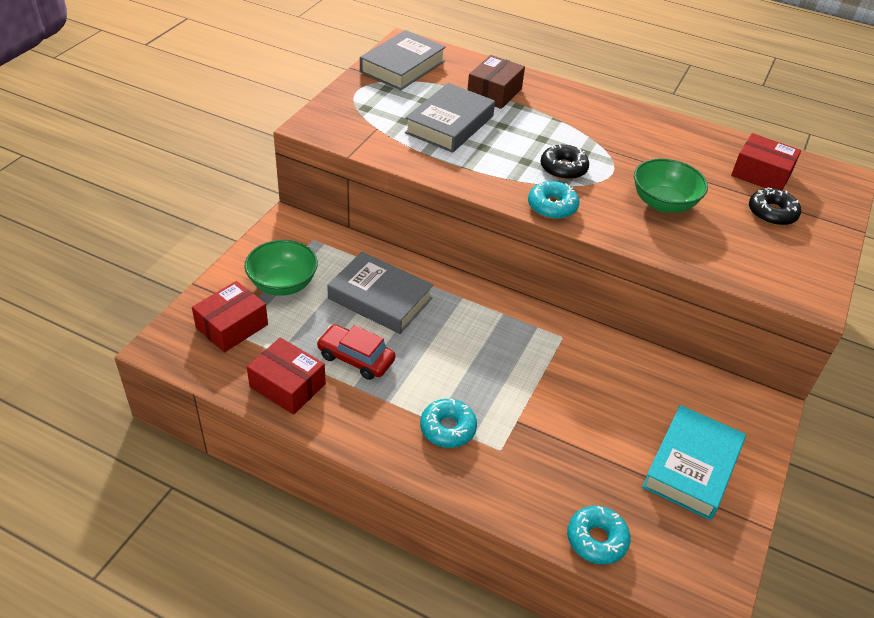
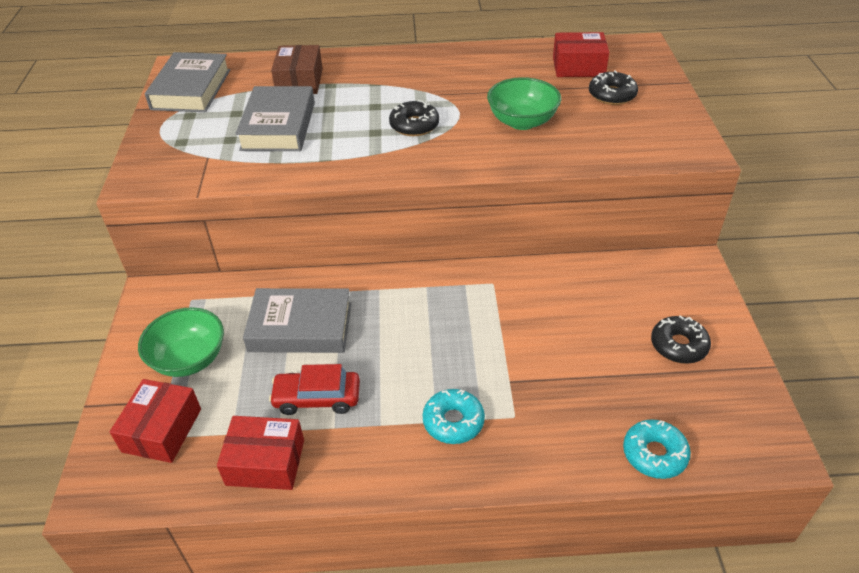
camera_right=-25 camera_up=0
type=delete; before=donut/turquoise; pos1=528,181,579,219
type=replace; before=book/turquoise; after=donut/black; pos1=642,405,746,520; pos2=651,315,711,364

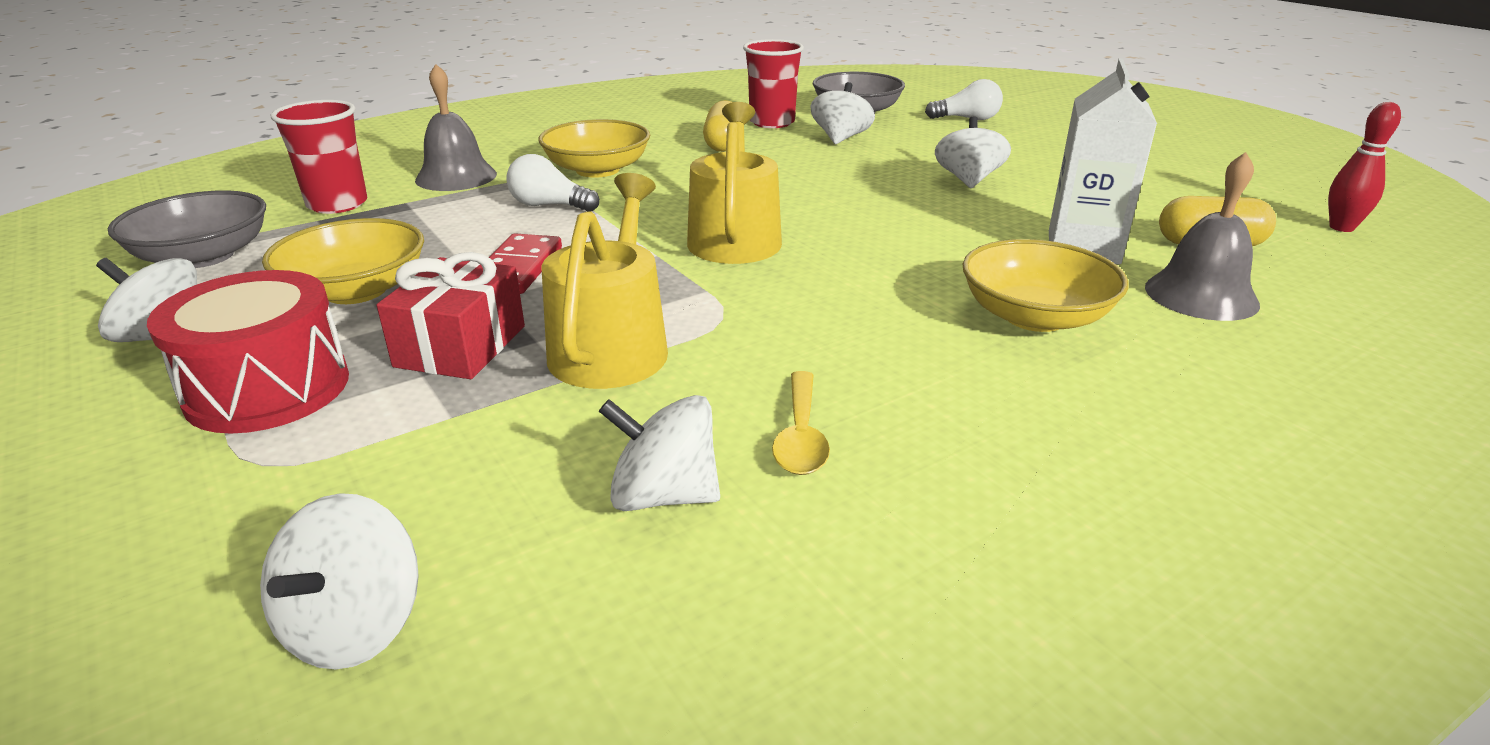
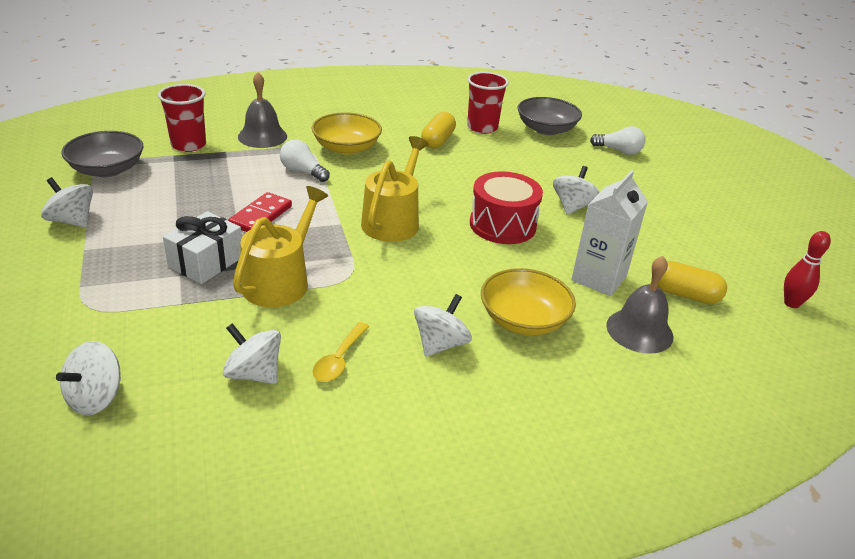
camera_right=15 camera_up=5
type=delete; before=bowl/yellow; pos1=262,218,424,304
type=move; before=drum/red; pos1=147,270,349,434; pos2=470,171,543,244
type=move; before=spinning top/white; pos1=811,82,875,144; pos2=414,294,472,357
type=recolor; before=gift/red; after=gift/white; pos1=377,252,525,379; pos2=163,211,242,284

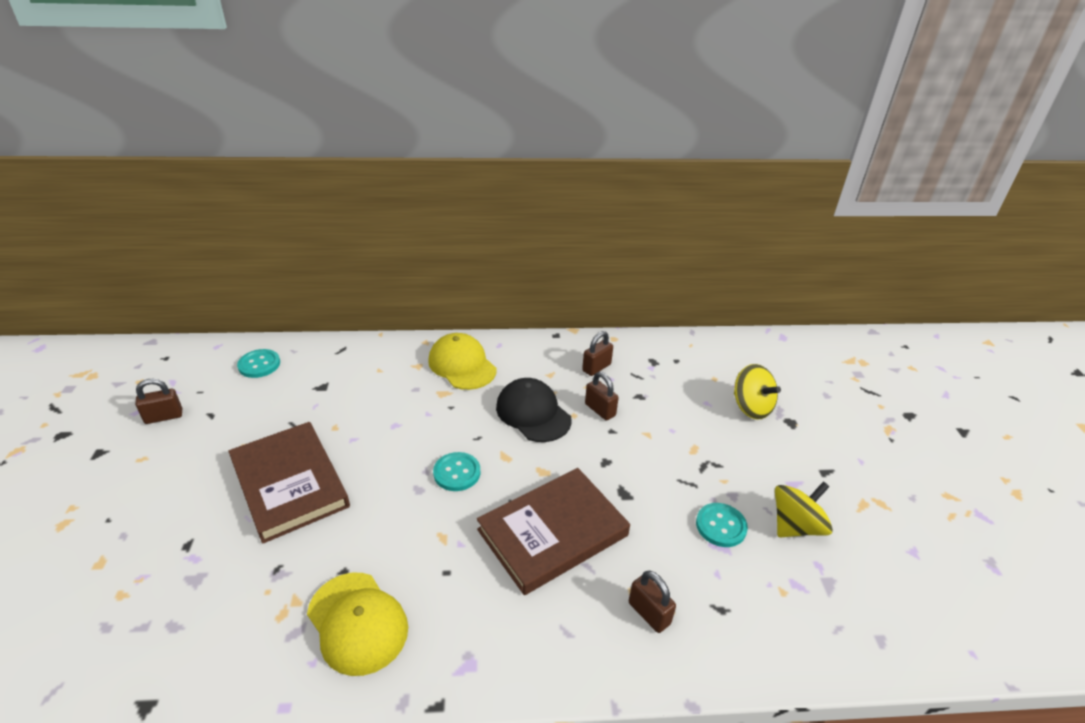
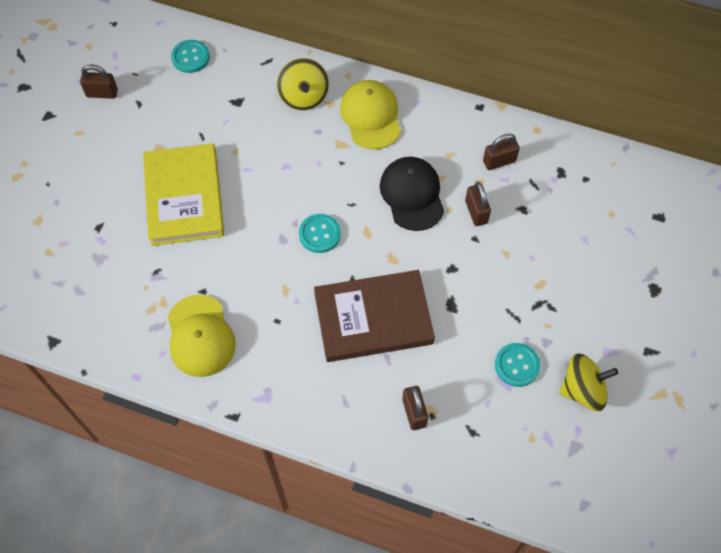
camera_right=25 camera_up=25
type=move; before=spinning top/yellow; pos1=734,364,781,420; pos2=277,58,329,110
type=recolor; before=book/brown; after=book/yellow; pos1=228,422,350,544; pos2=143,143,224,246

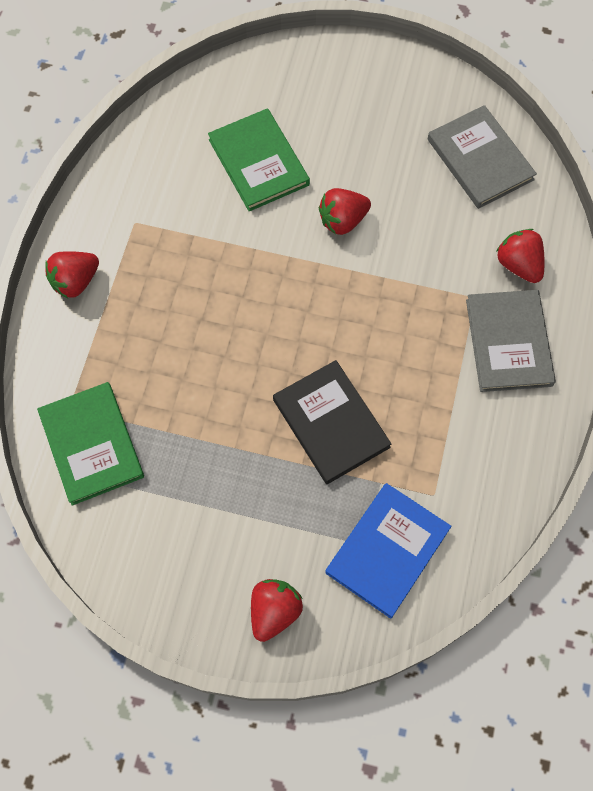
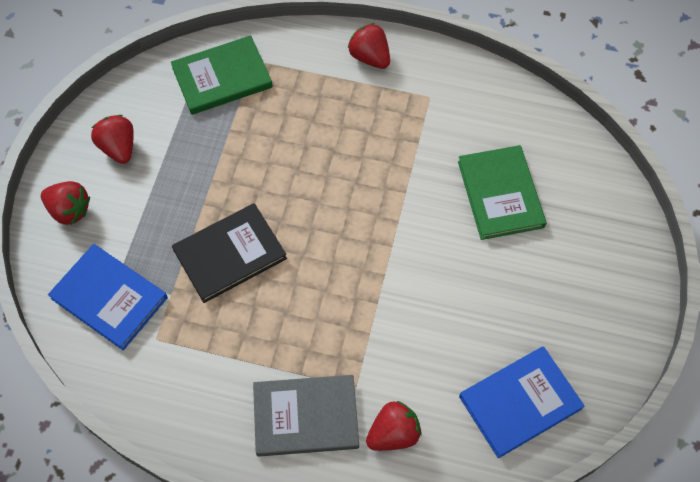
camera_right=90 camera_up=-5
type=move; before=strawberry/red; pos1=319,188,371,235; pos2=91,115,134,164
type=recolor; before=book/grey; after=book/blue; pos1=428,105,537,209; pos2=459,346,584,458
type=rotate; before=book/green; pos1=208,108,310,211; pos2=458,145,546,240; turn=-75

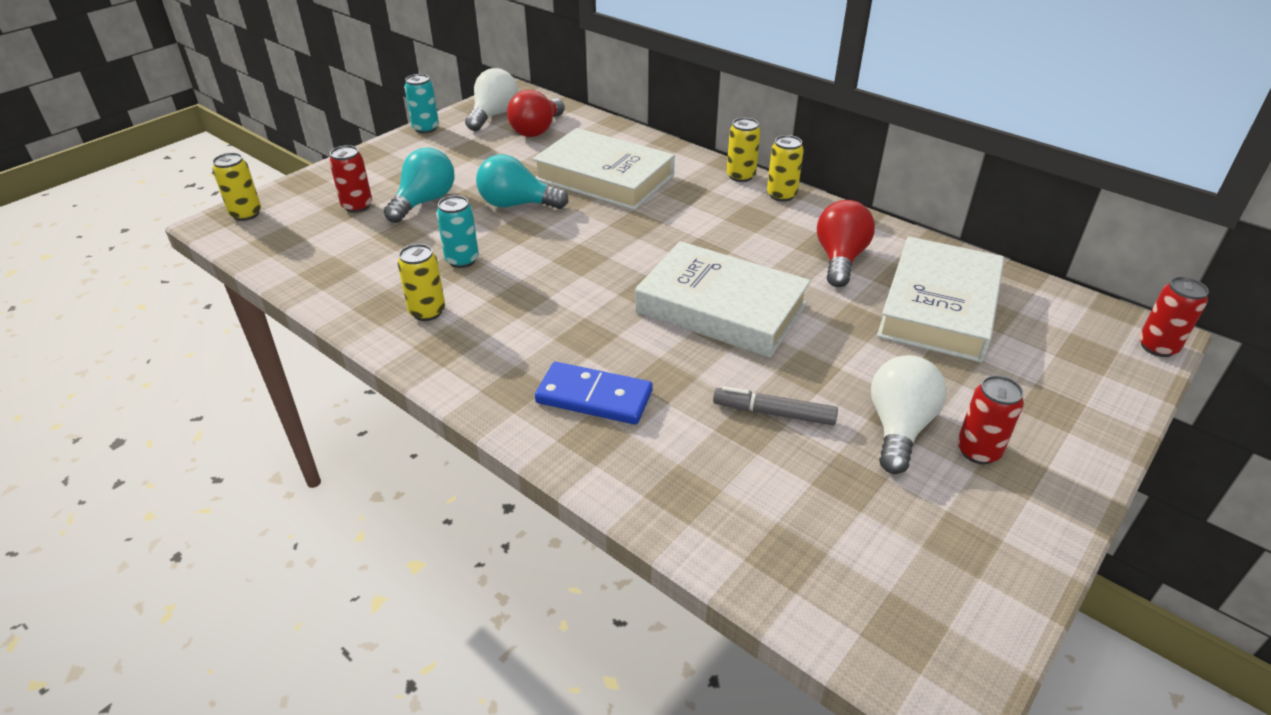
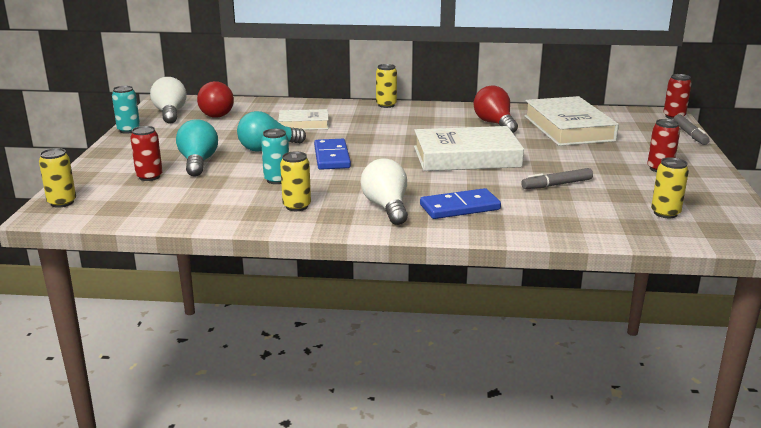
camera_right=-35 camera_up=-15
type=insert; after=domino/blue; pos2=314,139,351,170
type=insert; after=marker/grey; pos2=673,114,710,145
type=move; before=can/yellow; pos1=767,135,804,201; pos2=651,157,689,218
type=move; before=light bulb/white; pos1=871,355,947,474; pos2=361,159,408,225
type=resize; before=book/white; pos1=532,128,675,210; pos2=278,109,329,130; scale=0.56

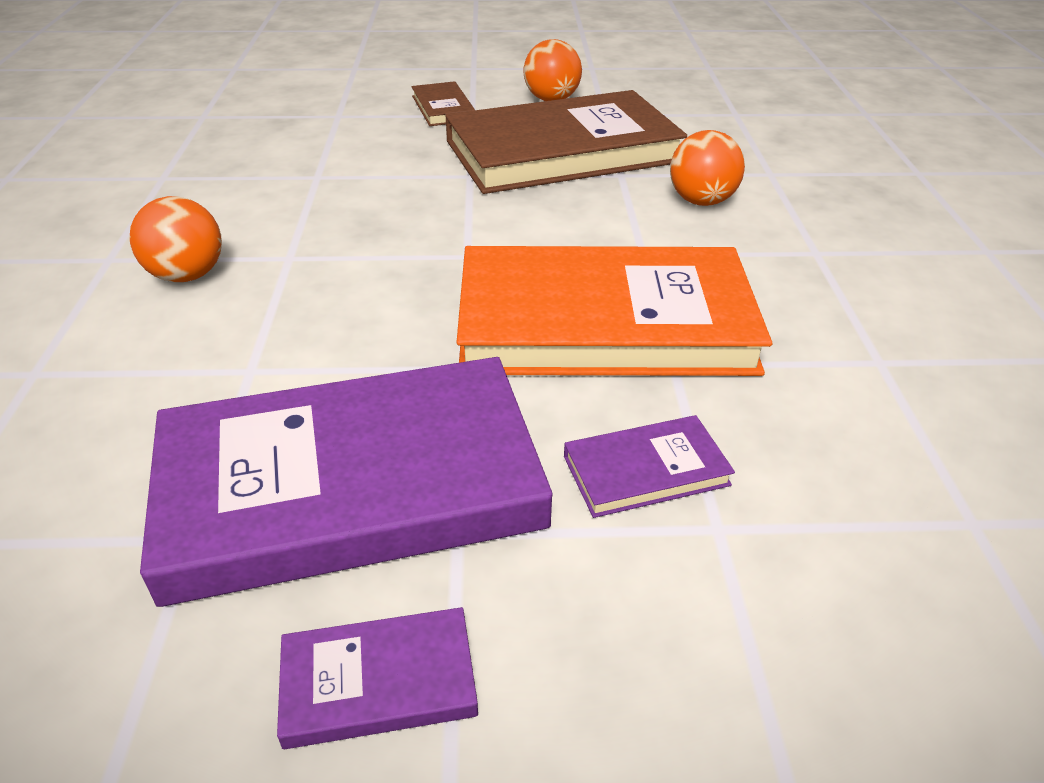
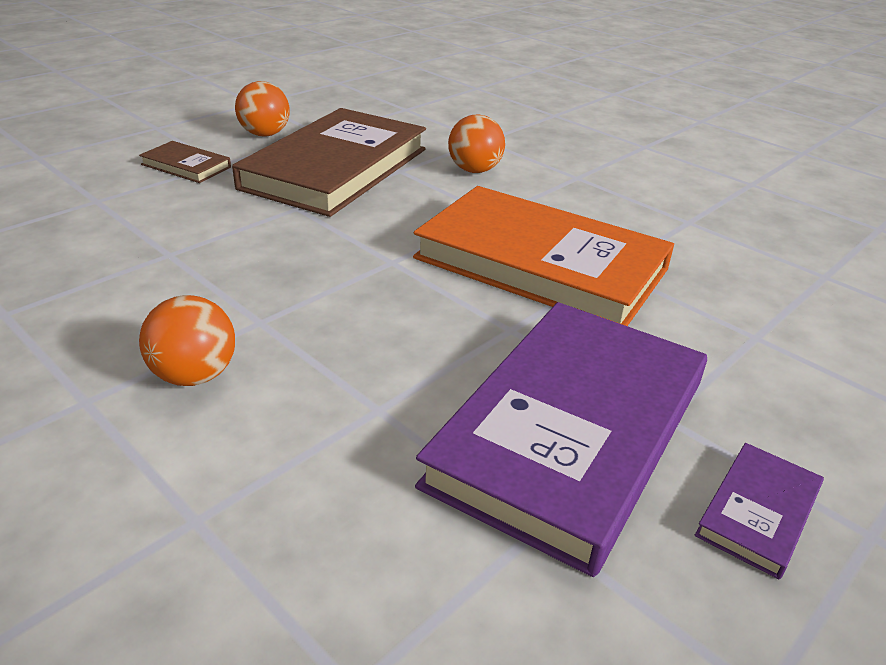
camera_right=-45 camera_up=-5
type=delete; before=book/purple; pos1=564,415,735,518
type=rotate; before=book/orange; pos1=457,246,772,376; pos2=413,186,674,326; turn=75

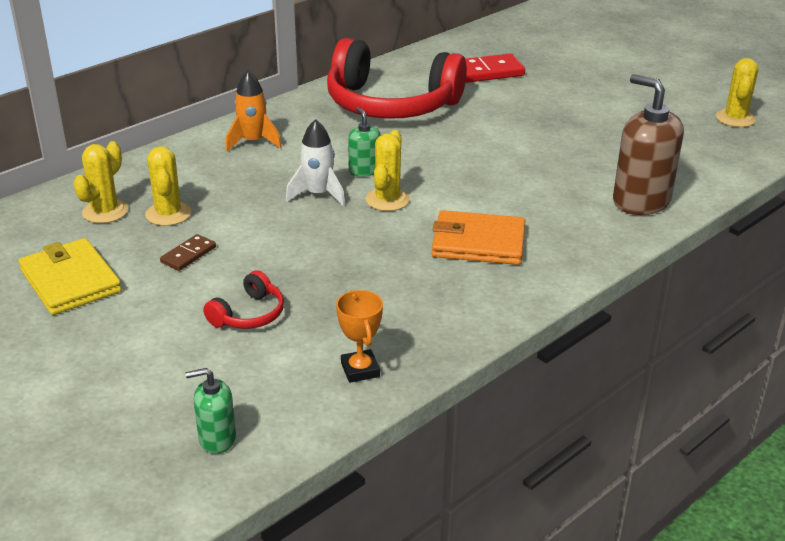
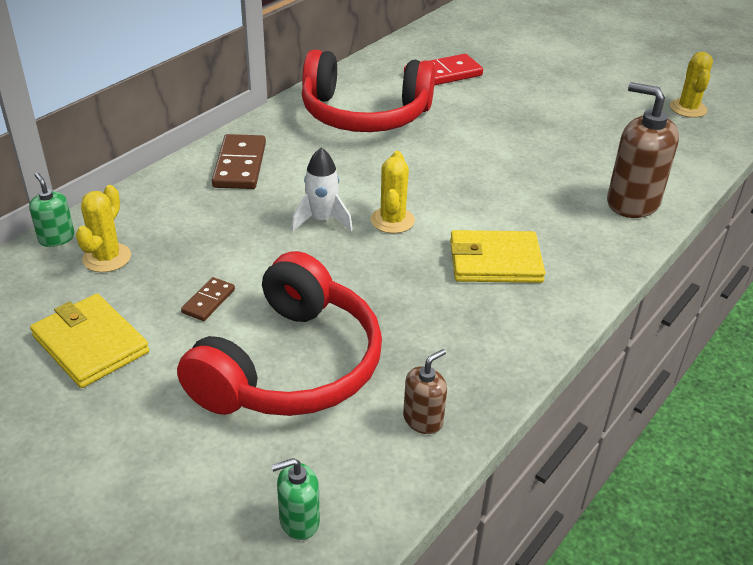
camera_right=-10 camera_up=5
type=delete; before=cactus/yellow; pos1=145,146,192,226
type=move; before=soap dispenser/green; pos1=348,107,381,177; pos2=29,173,75,247
type=replace; before=rocket/orange; after=domino/brown; pos1=226,71,282,151; pos2=212,134,266,189
type=replace; before=trophy/orange; after=soap dispenser/brown; pos1=336,290,383,383; pos2=403,349,447,434
type=recolor; before=wallet/orange; after=wallet/yellow; pos1=432,210,525,265; pos2=450,230,545,283
type=resize; before=headphones/red; pos1=203,270,284,329; pos2=177,251,382,416; scale=2.43

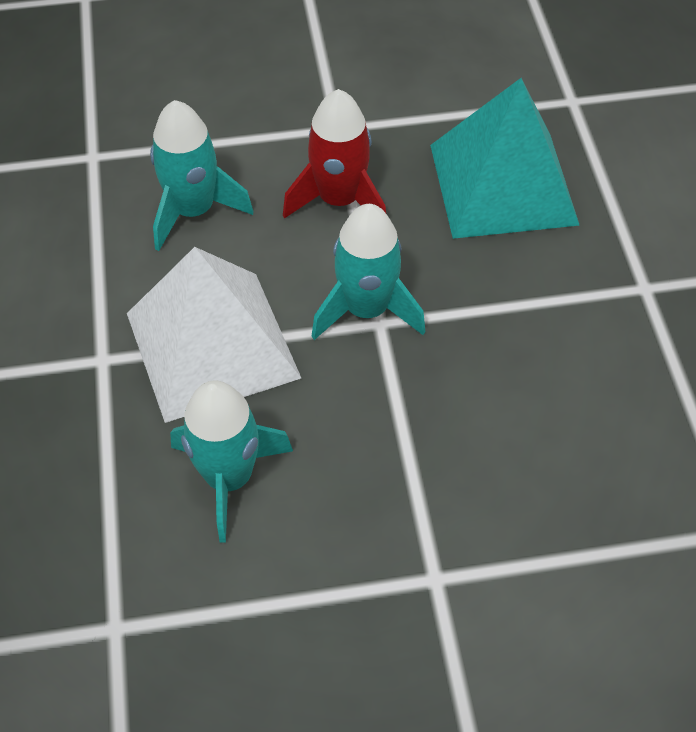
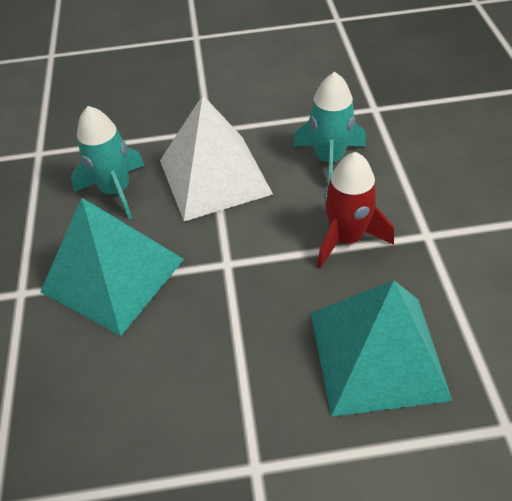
camera_right=95 camera_up=-5
type=delete; before=rocket/turquoise; pos1=311,204,425,340
type=insert; after=pyramid/turquoise; pos2=40,198,184,336

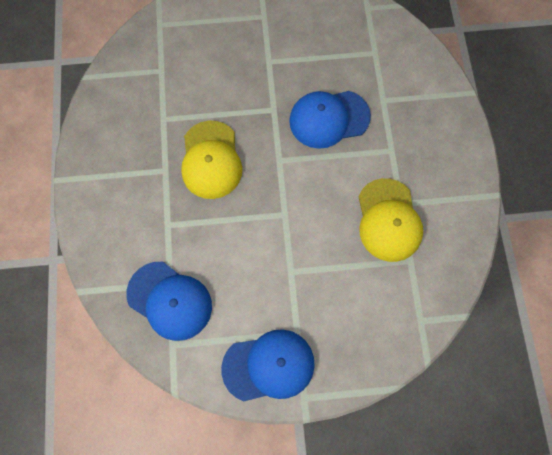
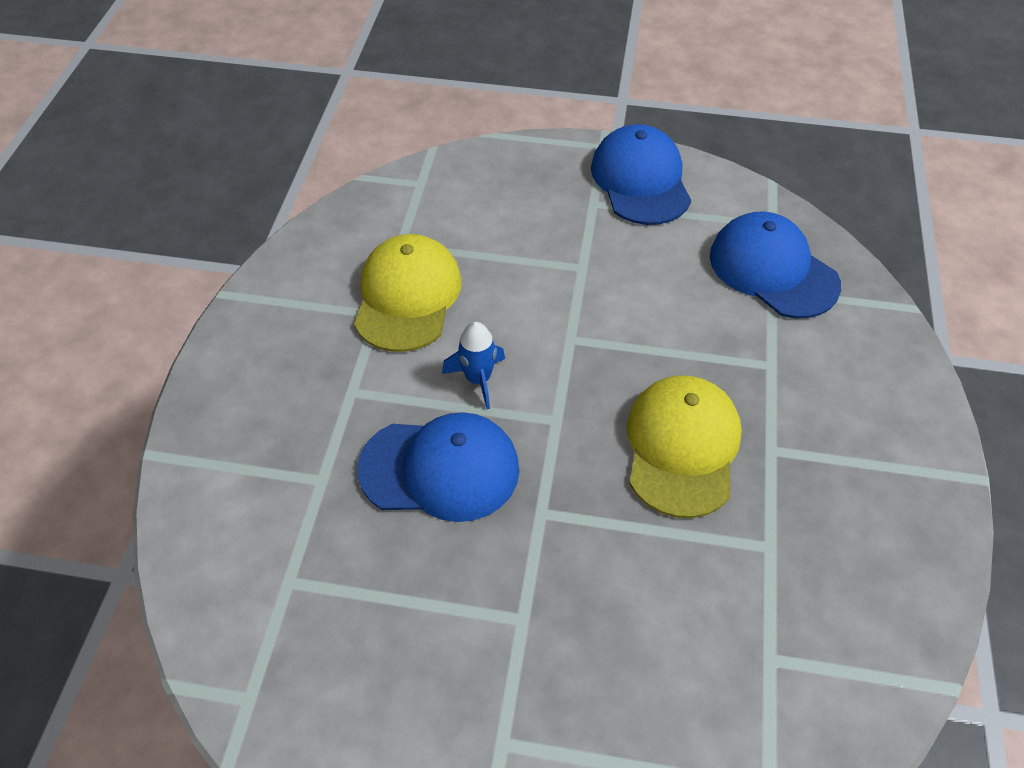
camera_right=-165 camera_up=-20
type=insert; after=rocket/blue; pos2=442,322,505,409
type=rotate; before=cap/blue; pos1=221,329,315,402; pos2=591,124,691,225; turn=75

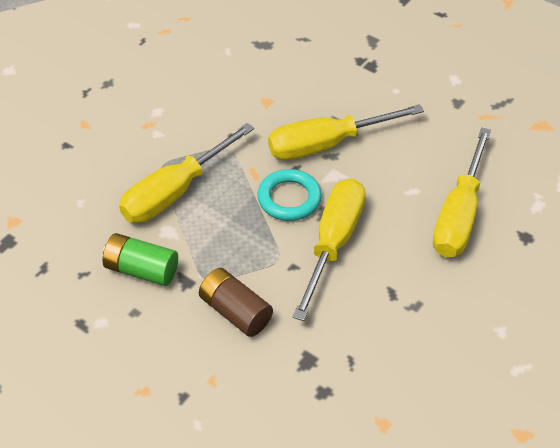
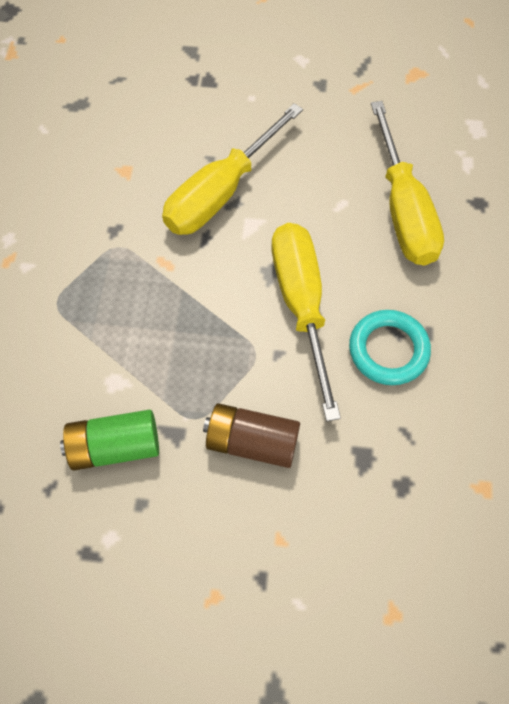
camera_right=-30 camera_up=15
type=delete; before=screwdriver/yellow; pos1=119,123,254,223
type=move; before=ring/turquoise; pos1=257,169,322,221; pos2=349,310,431,385

